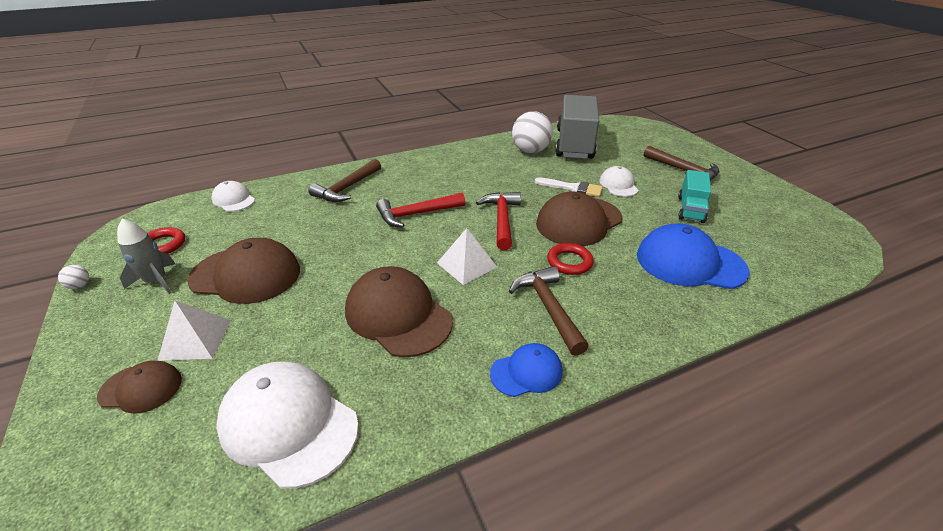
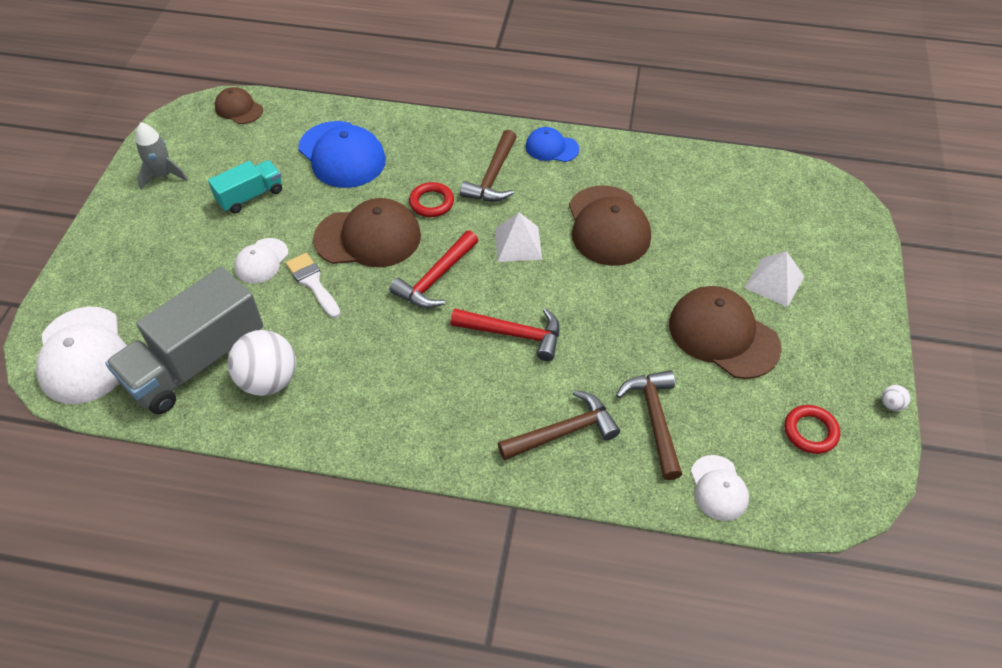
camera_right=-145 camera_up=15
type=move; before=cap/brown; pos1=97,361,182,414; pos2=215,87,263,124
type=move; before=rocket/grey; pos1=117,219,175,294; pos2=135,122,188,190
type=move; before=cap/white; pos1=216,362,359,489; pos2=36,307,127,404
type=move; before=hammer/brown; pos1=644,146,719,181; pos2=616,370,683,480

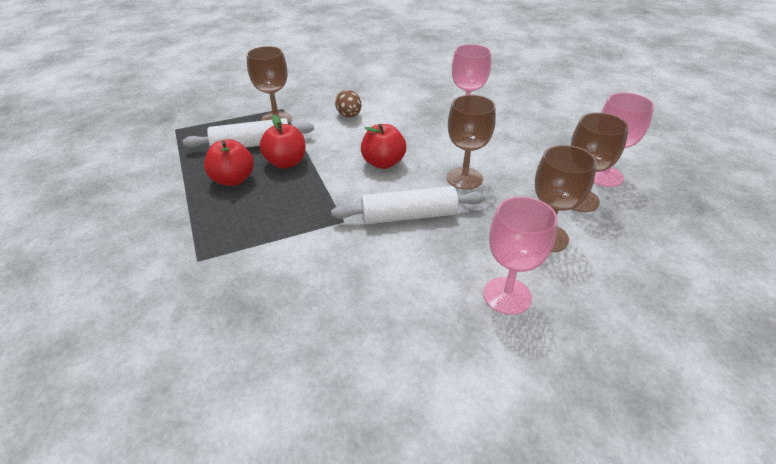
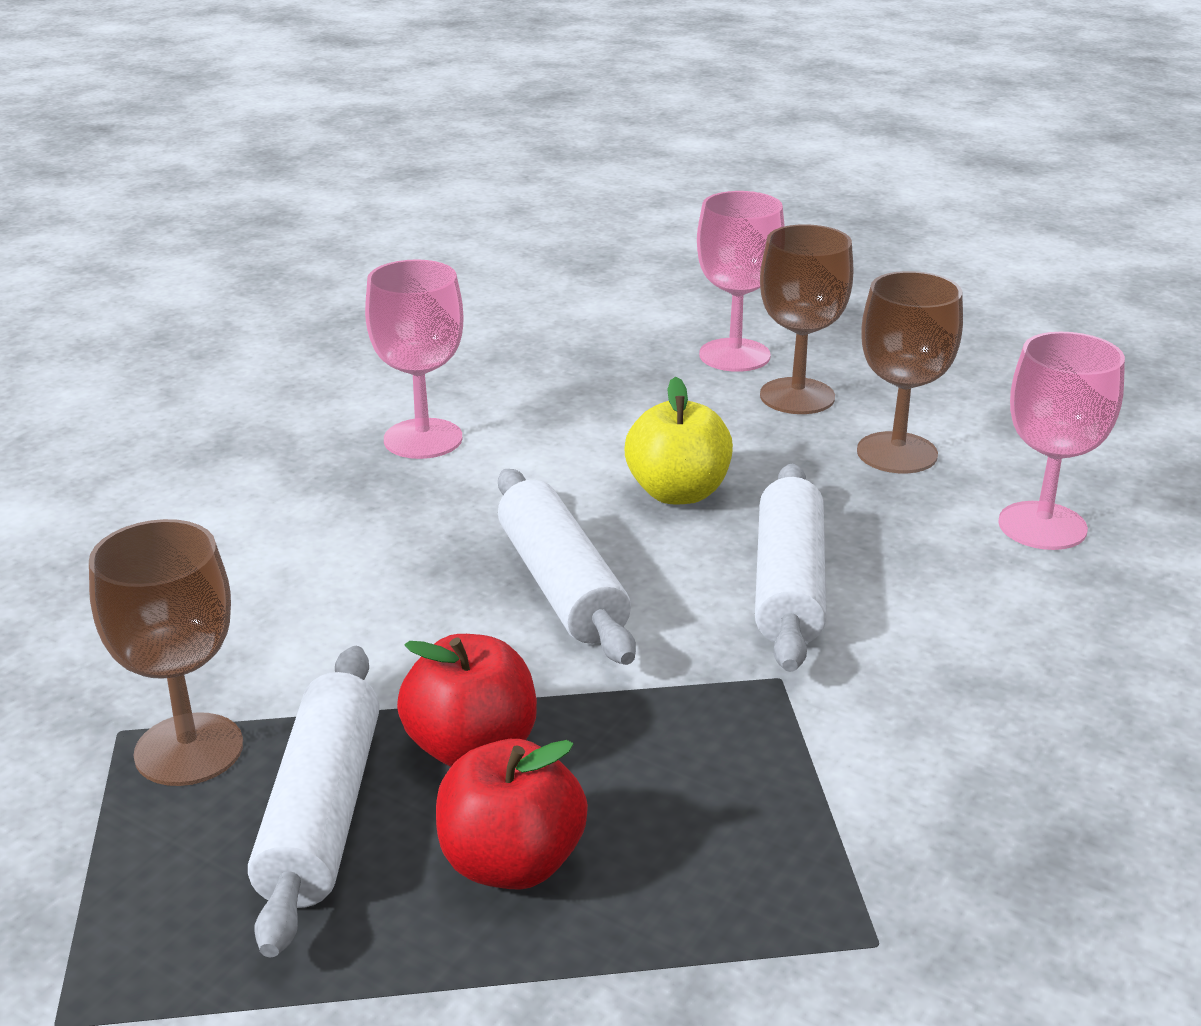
camera_right=-75 camera_up=-10
type=delete; before=egg/brown; pos1=335,90,362,117
type=replace; before=apple/red; after=rolling pin/white; pos1=361,124,406,169; pos2=498,469,636,665
type=replace; before=goblet/brown; after=apple/yellow; pos1=446,95,496,190; pos2=625,377,733,504

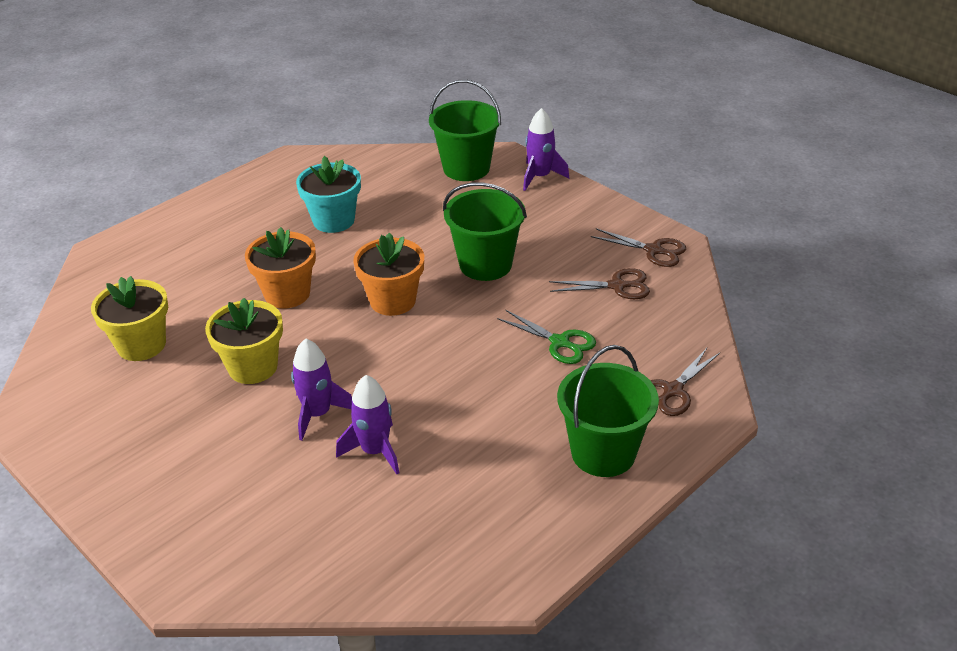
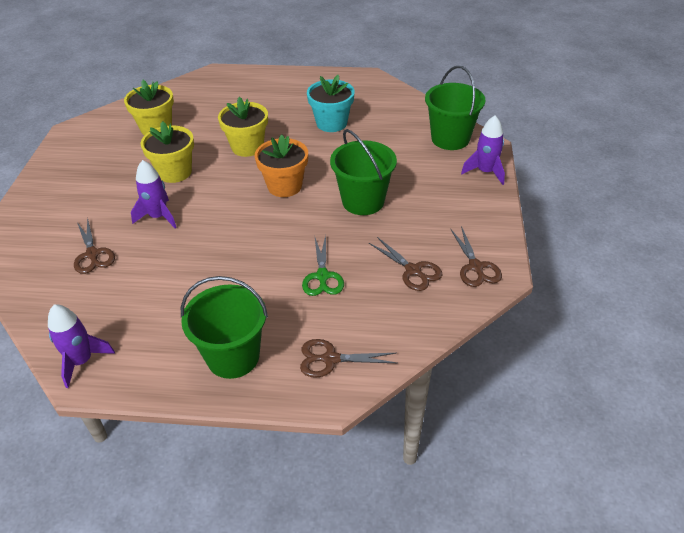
camera_right=50 camera_up=5
type=insert; after=scissors/brown; pos2=74,217,115,274
type=move; before=rocket/purple; pos1=336,375,399,474; pos2=48,304,115,388
type=recolor; before=flower pot/orange; after=flower pot/yellow; pos1=245,227,316,308; pos2=218,97,268,157

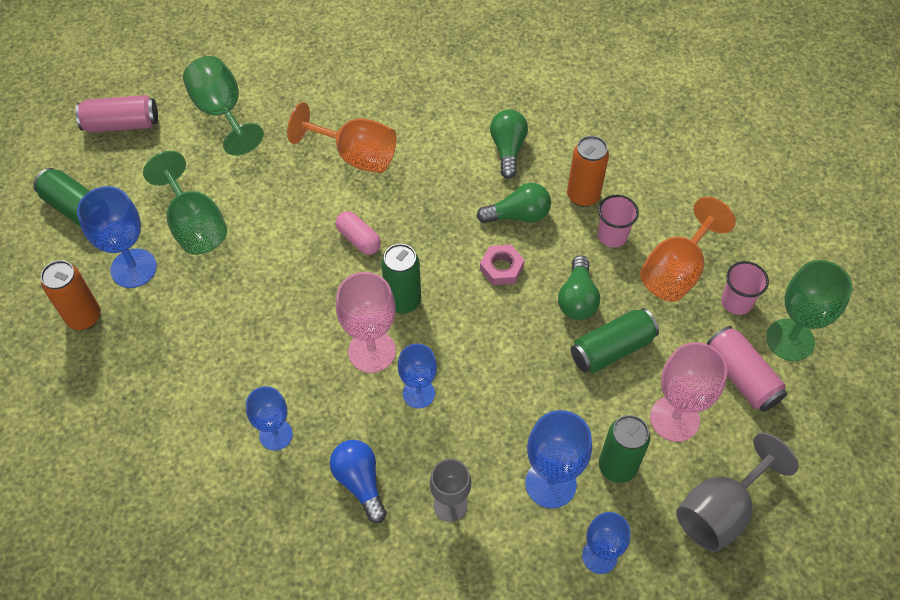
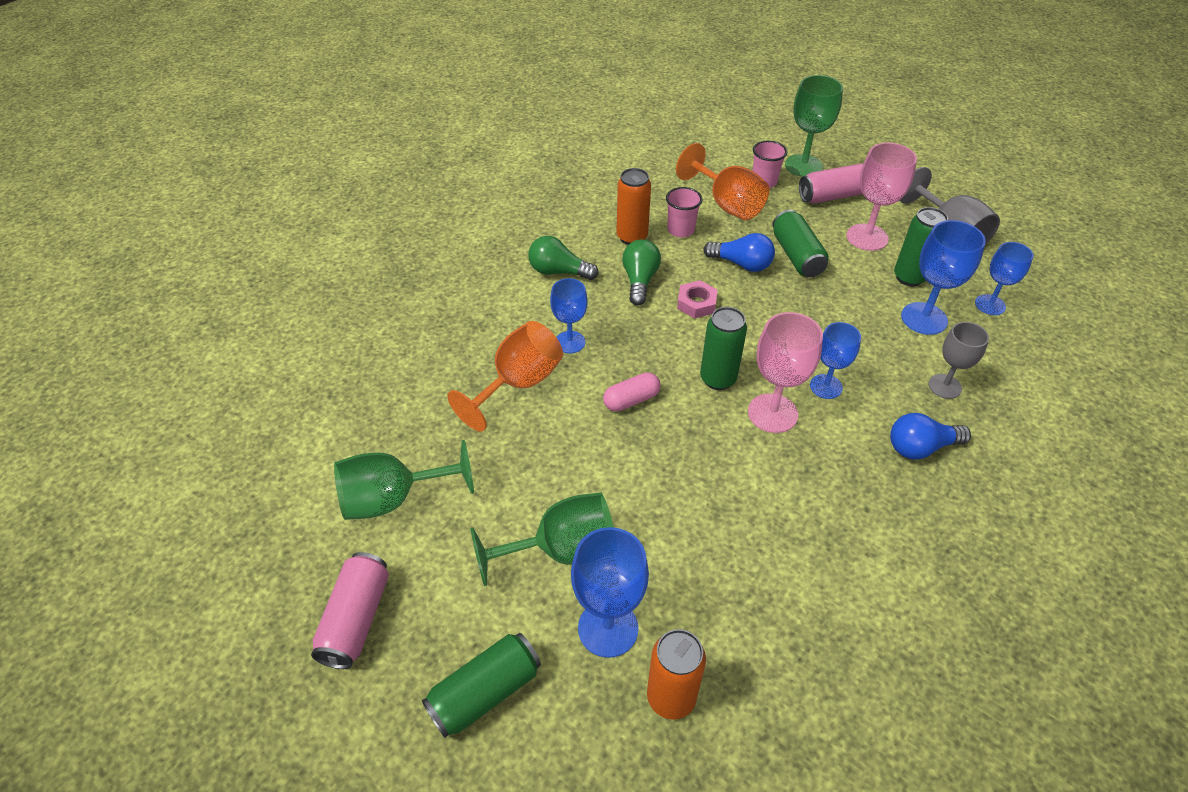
camera_right=-75 camera_up=-10
type=move; before=goblet/blue; pos1=246,386,293,451; pos2=550,278,588,354
type=recolor; before=light bulb/green; after=light bulb/blue; pos1=558,255,600,320; pos2=703,233,775,272

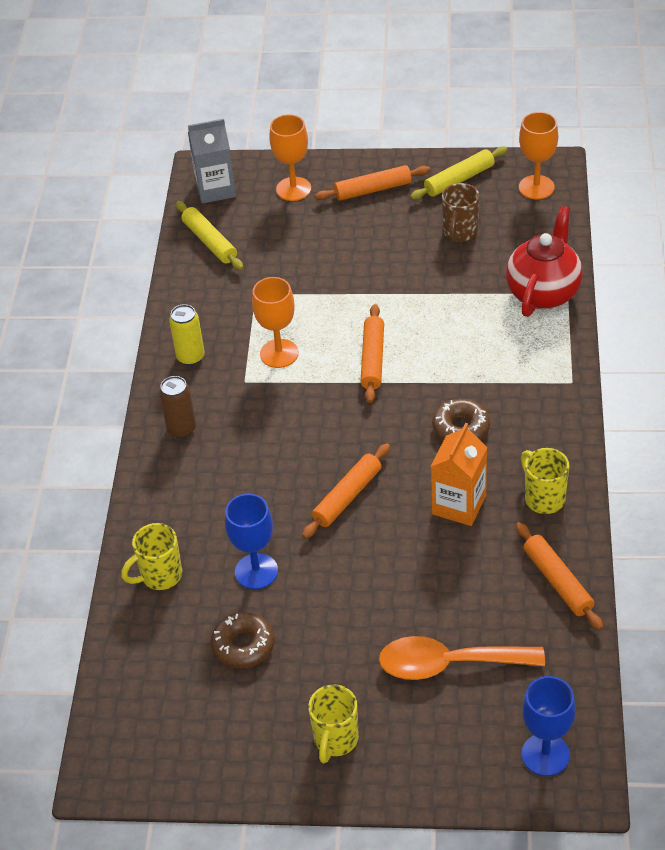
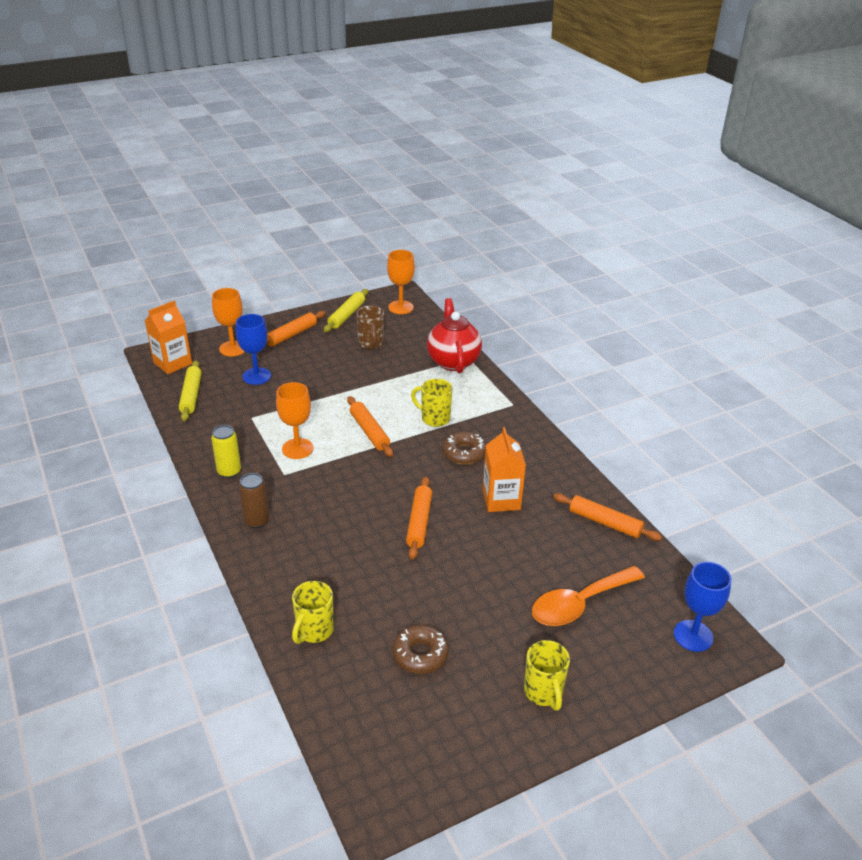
camera_right=-35 camera_up=-10
type=move; before=goblet/blue; pos1=225,494,278,590; pos2=236,314,271,385
type=move; before=mug/yellow; pos1=521,448,569,514; pos2=411,379,452,427
type=recolor; before=carton/grey; after=carton/orange; pos1=188,119,236,204; pos2=145,301,192,374
type=rotate; before=rolling pin/yellow; pos1=176,201,243,270; pos2=179,360,202,421; turn=60

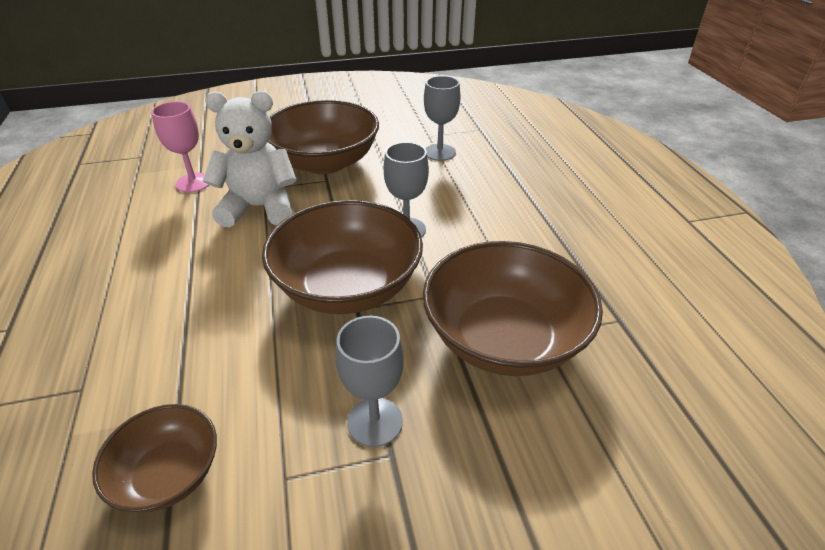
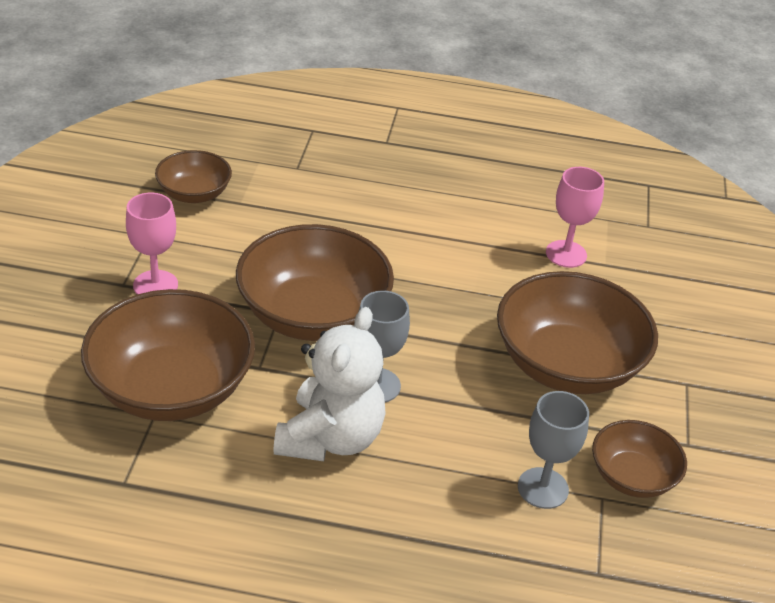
camera_right=110 camera_up=0
type=insert; after=bowl/brown; pos2=592,420,687,498
type=move; before=teddy bear/white; pos1=203,91,296,228; pos2=273,307,386,461
type=recolor; before=goblet/grey; after=goblet/pink; pos1=336,316,404,447; pos2=126,193,178,294

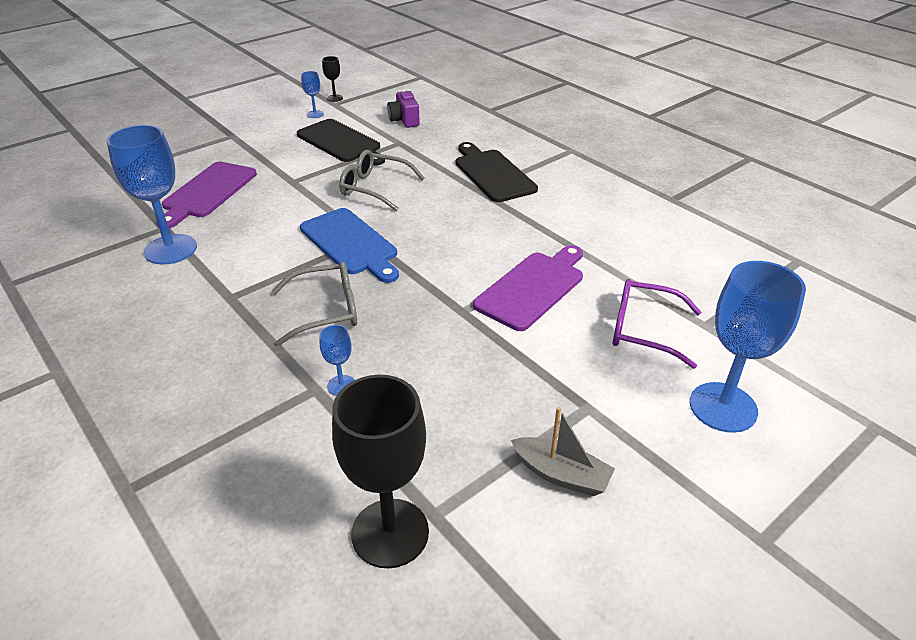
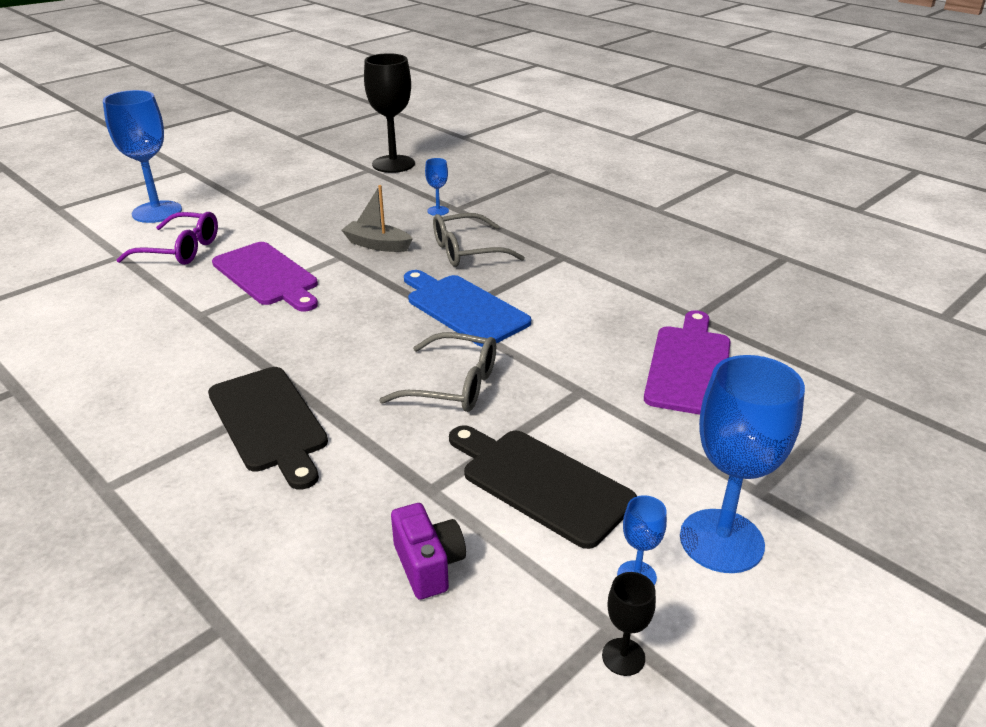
camera_right=175 camera_up=-5
type=move; before=goblet/blue; pos1=107,125,197,265; pos2=680,355,805,573
type=move; before=boat/grey; pos1=511,407,615,496; pos2=341,185,412,252
type=rotate; before=cutting board/purple; pos1=473,245,583,331; pos2=212,242,318,312; turn=-75

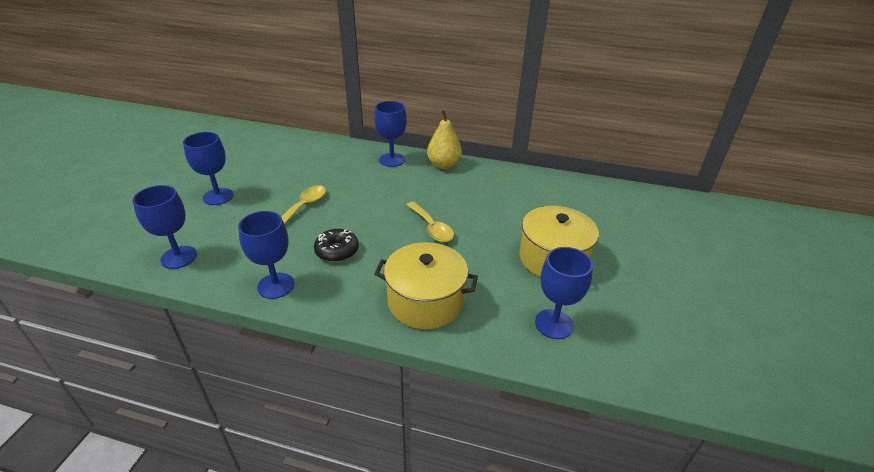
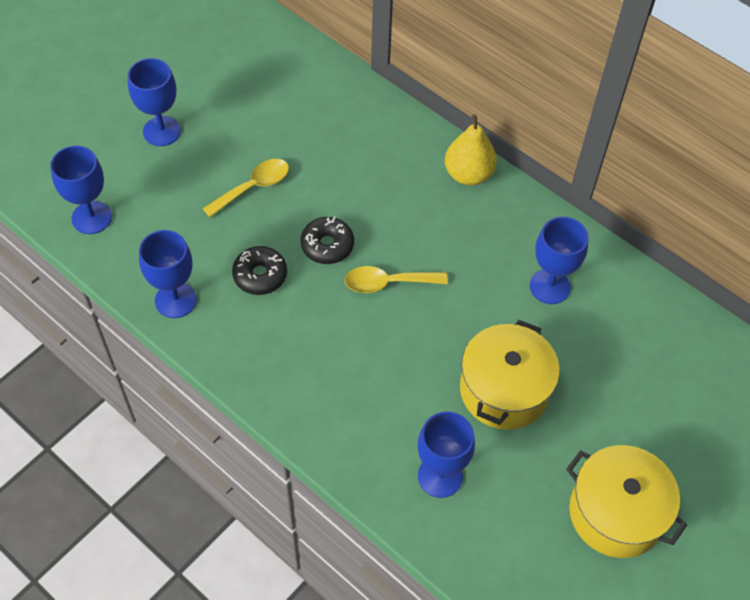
camera_right=25 camera_up=20
type=insert; after=donut/black; pos2=300,217,354,264
type=move; before=goblet/blue; pos1=374,101,407,167; pos2=530,217,589,304
type=move; before=pot/yellow; pos1=374,242,478,329; pos2=566,445,687,558
type=rotate; before=spoon/yellow; pos1=407,202,454,242; pos2=345,266,448,293; turn=90

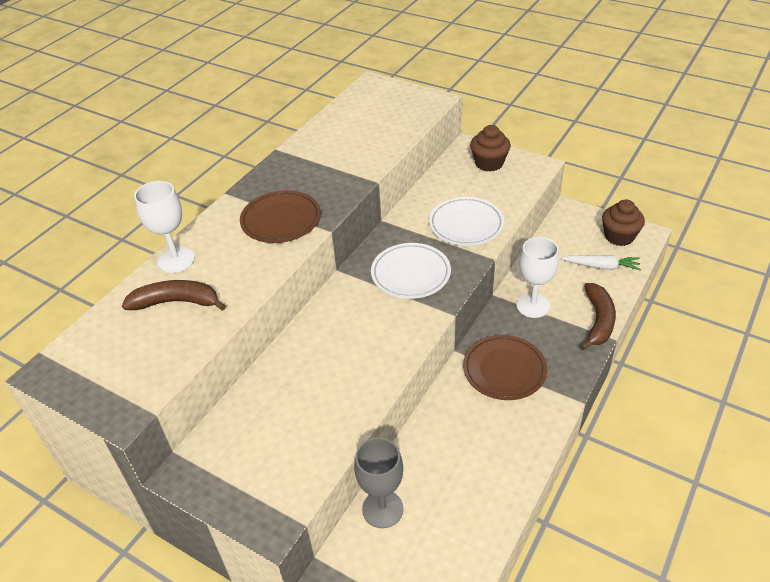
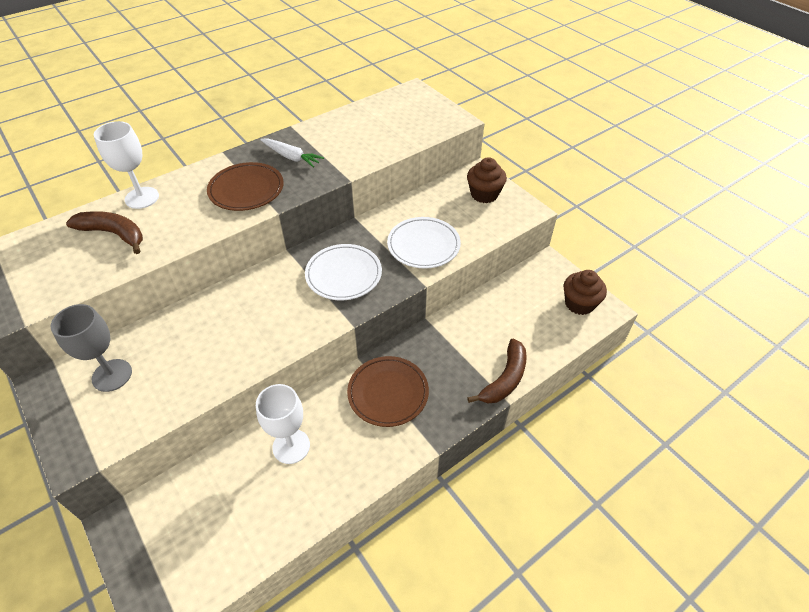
camera_right=20 camera_up=5
type=move; before=goblet/grey; pos1=354,437,403,528; pos2=51,304,132,392
type=move; before=goblet/white; pos1=516,237,559,318; pos2=256,384,310,464
type=move; before=carrot/white; pos1=561,255,641,271; pos2=260,138,324,168

